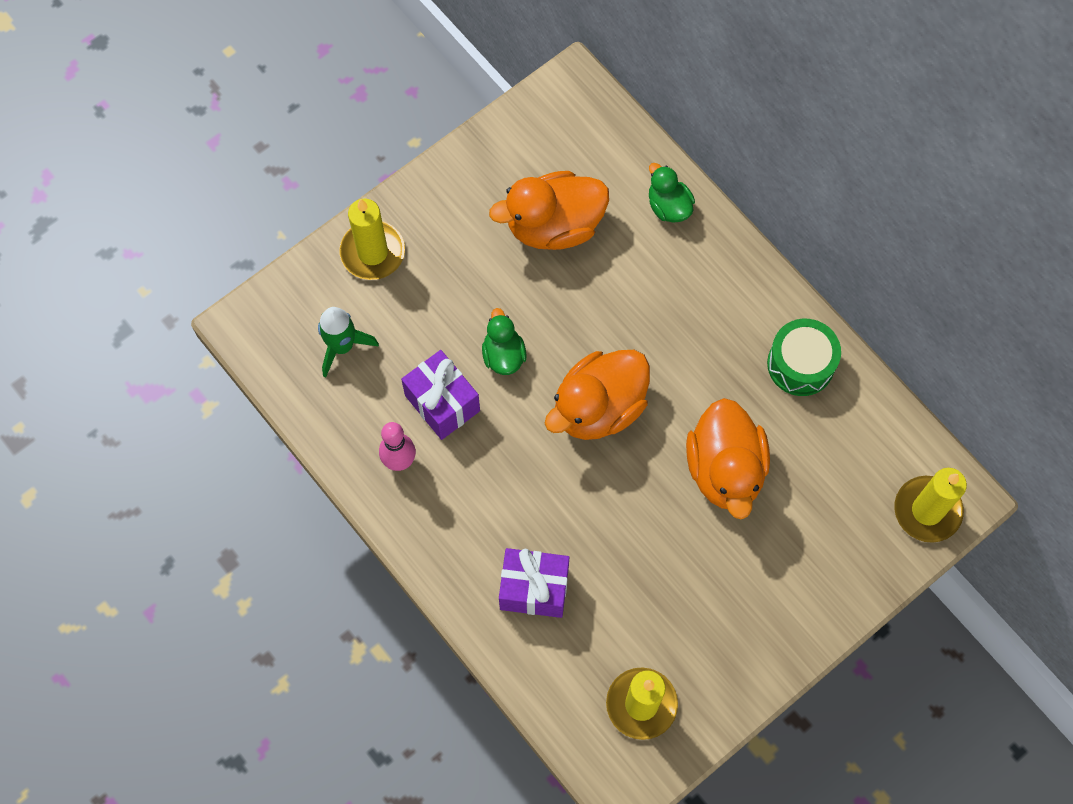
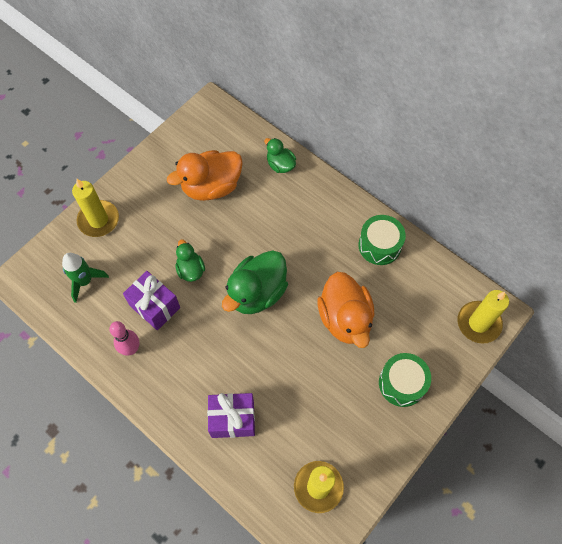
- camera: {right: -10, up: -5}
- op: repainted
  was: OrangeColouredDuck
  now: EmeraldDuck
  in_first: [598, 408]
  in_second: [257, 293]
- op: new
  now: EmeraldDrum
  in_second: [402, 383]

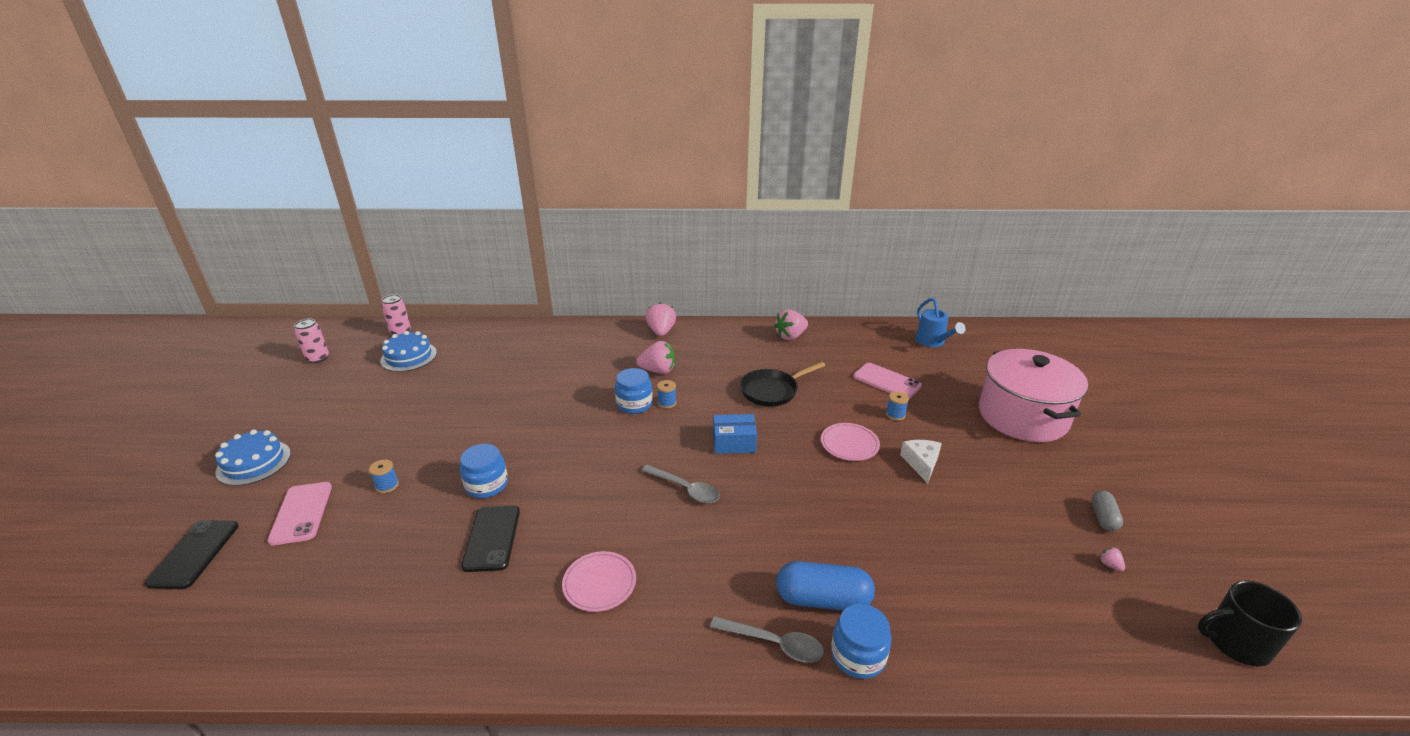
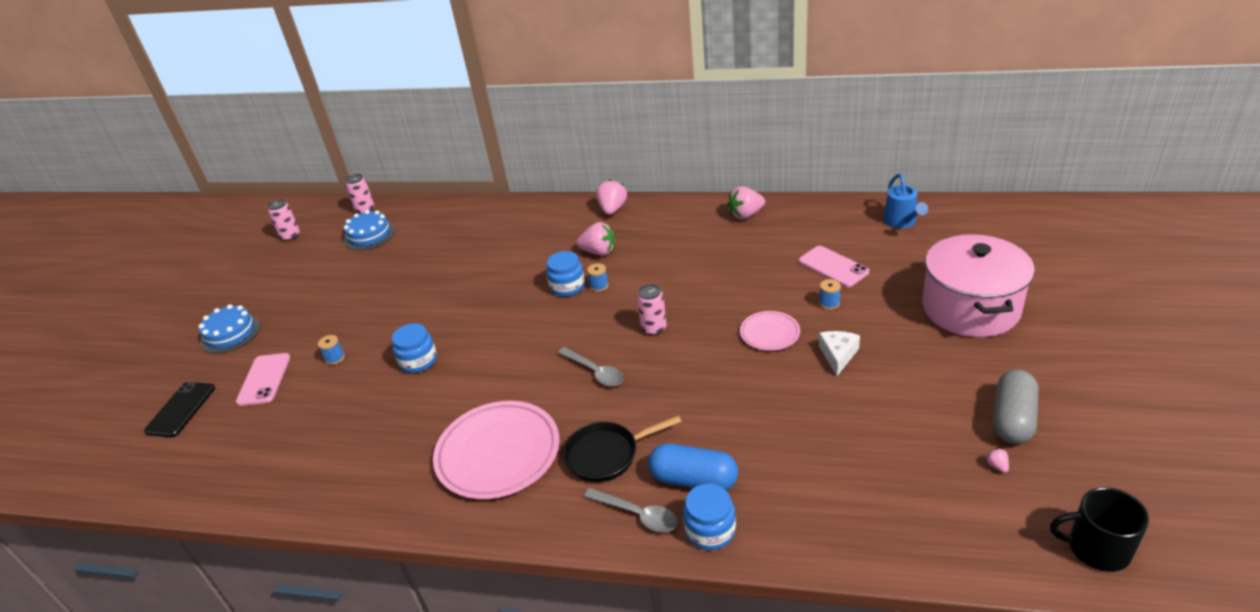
- camera: {right: 15, up: 5}
- op: shifted
  was: EbonySkillet
  in_first: [772, 391]
  in_second: [606, 455]
- op: swapped
  was: RoyalBlueBox
  now: PinkSodaCan
  in_first: [734, 443]
  in_second: [654, 328]
- op: scaled
  was: GrayPill
  in_first: [1103, 518]
  in_second: [1012, 419]
  ratio: 1.76
- op: gone
  was: EbonySmartphone
  in_first: [492, 538]
- op: scaled
  was: PinkDinnerPlate
  in_first: [599, 583]
  in_second: [498, 453]
  ratio: 1.92

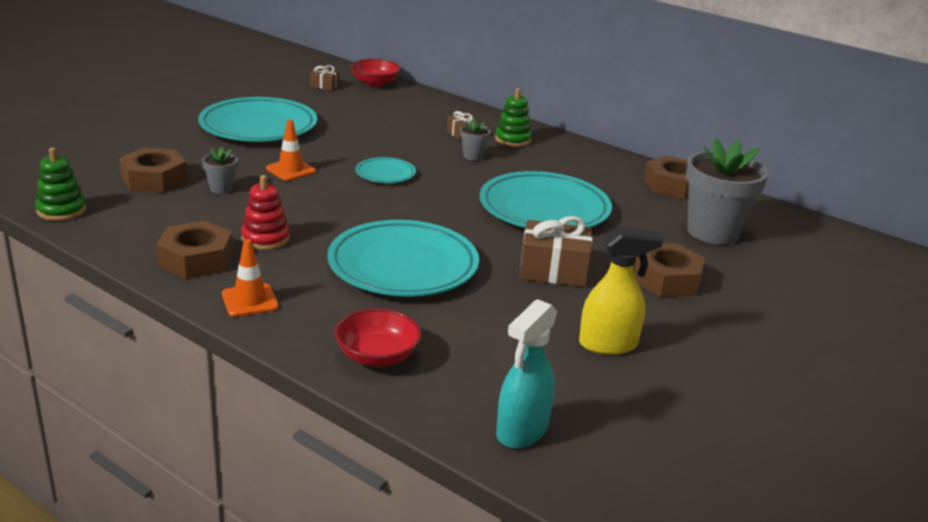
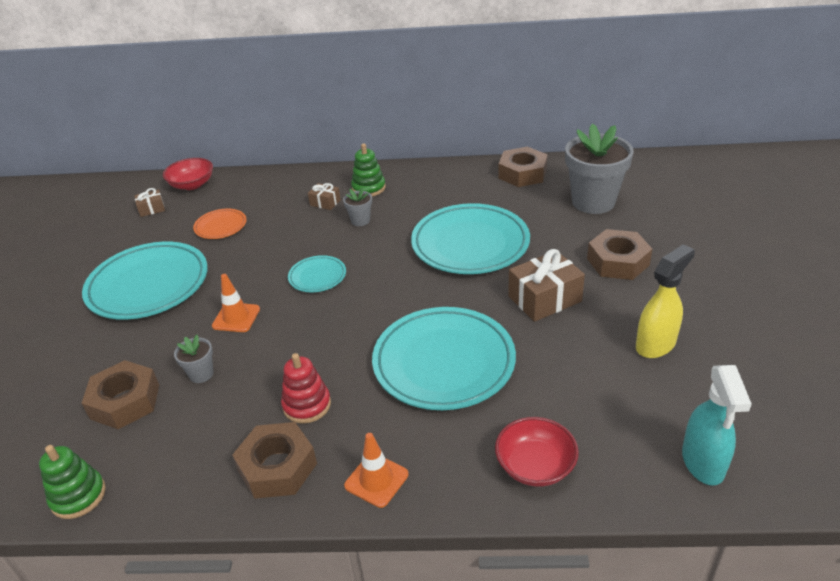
- camera: {right: -30, up: 10}
- op: new
  now: OrangeColouredDinnerPlate
  in_second: [221, 226]

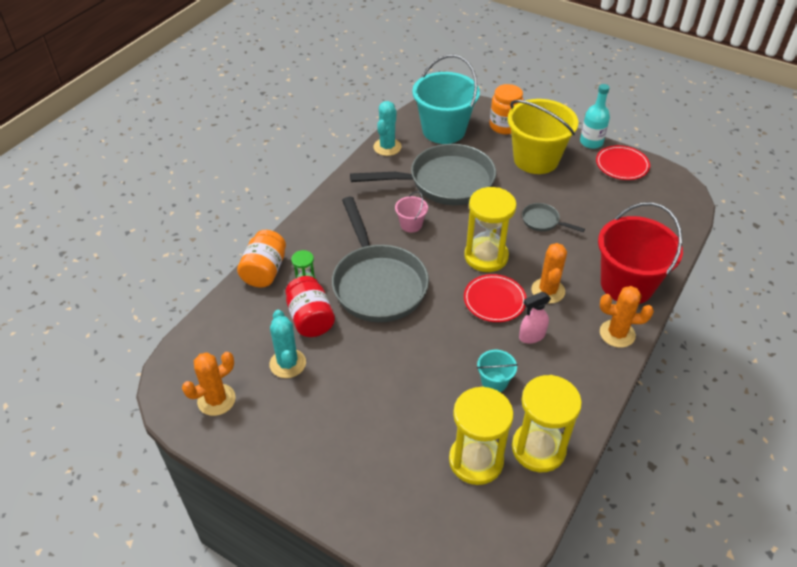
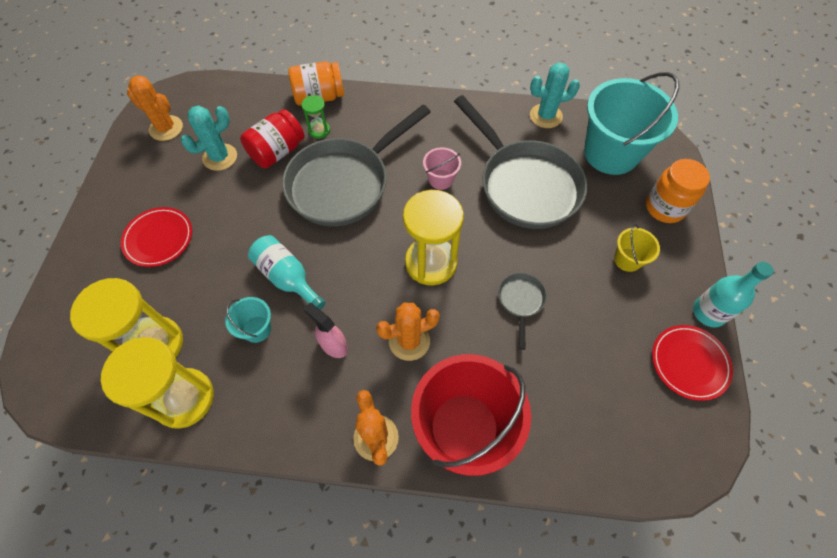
- camera: {right: 65, up: 15}
- op: scaled
  was: YellowPail
  in_first: [536, 159]
  in_second: [627, 260]
  ratio: 0.45
- op: shifted
  was: CrimsonDinnerPlate
  in_first: [494, 300]
  in_second: [159, 239]
- op: new
  now: TurquoiseDrinkBottle
  in_second: [287, 278]

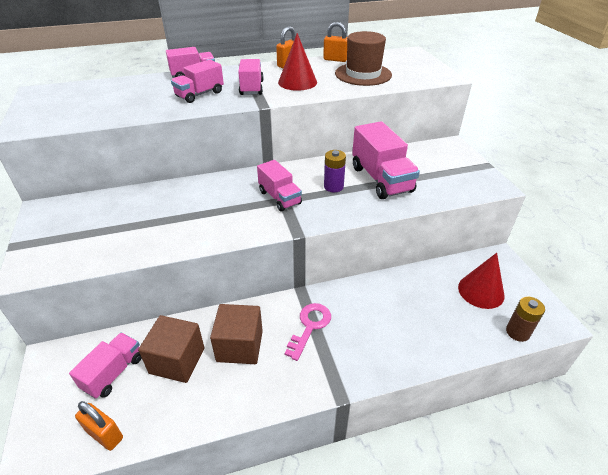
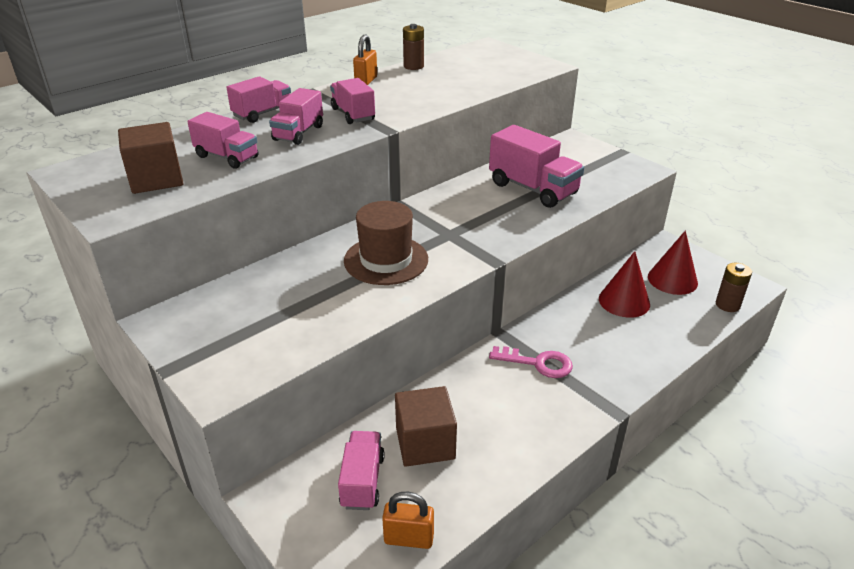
- camera: {right: -25, up: -5}
- op: swapped
  was: OrangeColouredLock
  now: DarkBrownBattery
  in_first: [335, 59]
  in_second: [413, 66]
- op: shifted
  was: DarkBrownTopHat
  in_first: [363, 74]
  in_second: [386, 260]
- op: shifted
  was: CrimsonCone
  in_first: [297, 82]
  in_second: [624, 301]
- op: gone
  was: RoyalPurpleBattery
  in_first: [333, 187]
- op: shifted
  was: PinkTruck
  in_first: [279, 197]
  in_second: [227, 157]
- op: rotated
  was: PinkKey
  in_first: [310, 326]
  in_second: [538, 363]
  clockwise: 105
- op: shifted
  was: DarkBrownBlock
  in_first: [240, 346]
  in_second: [156, 179]

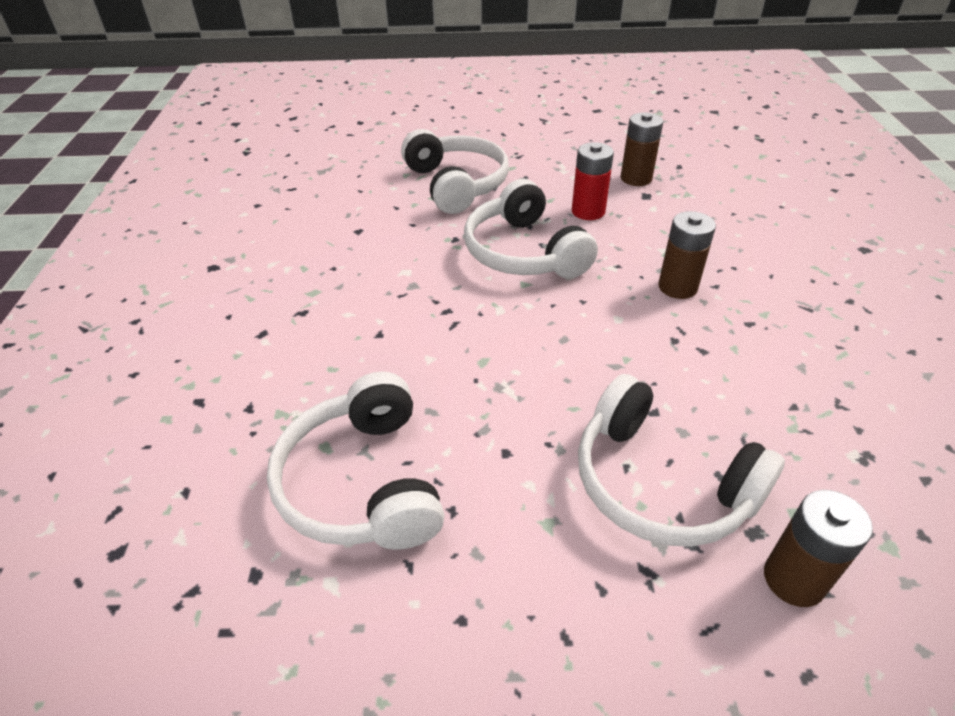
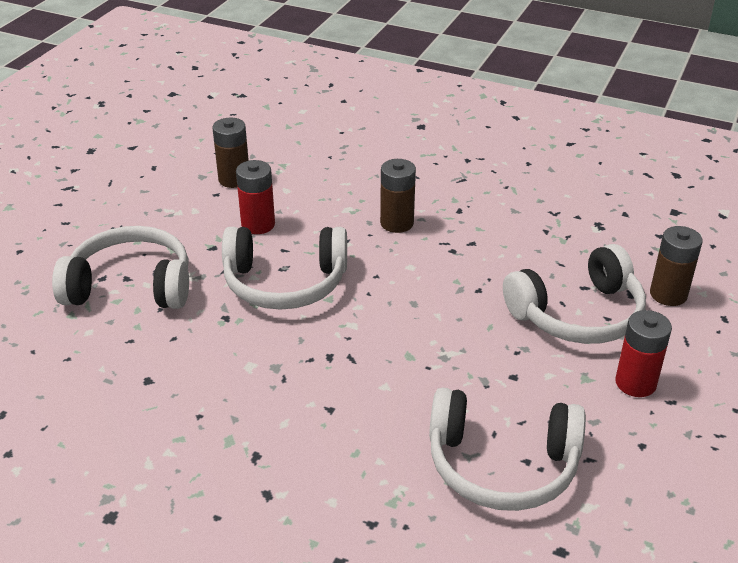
- camera: {right: -65, up: -5}
- op: new
  now: CrimsonBattery
  in_second: [635, 383]

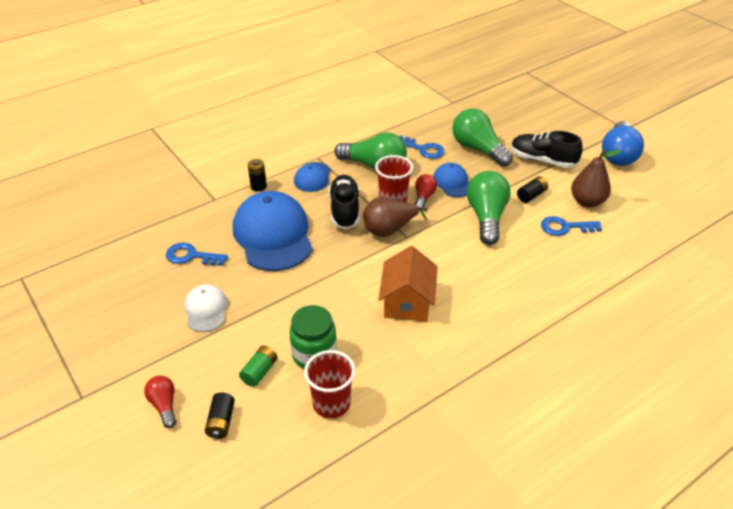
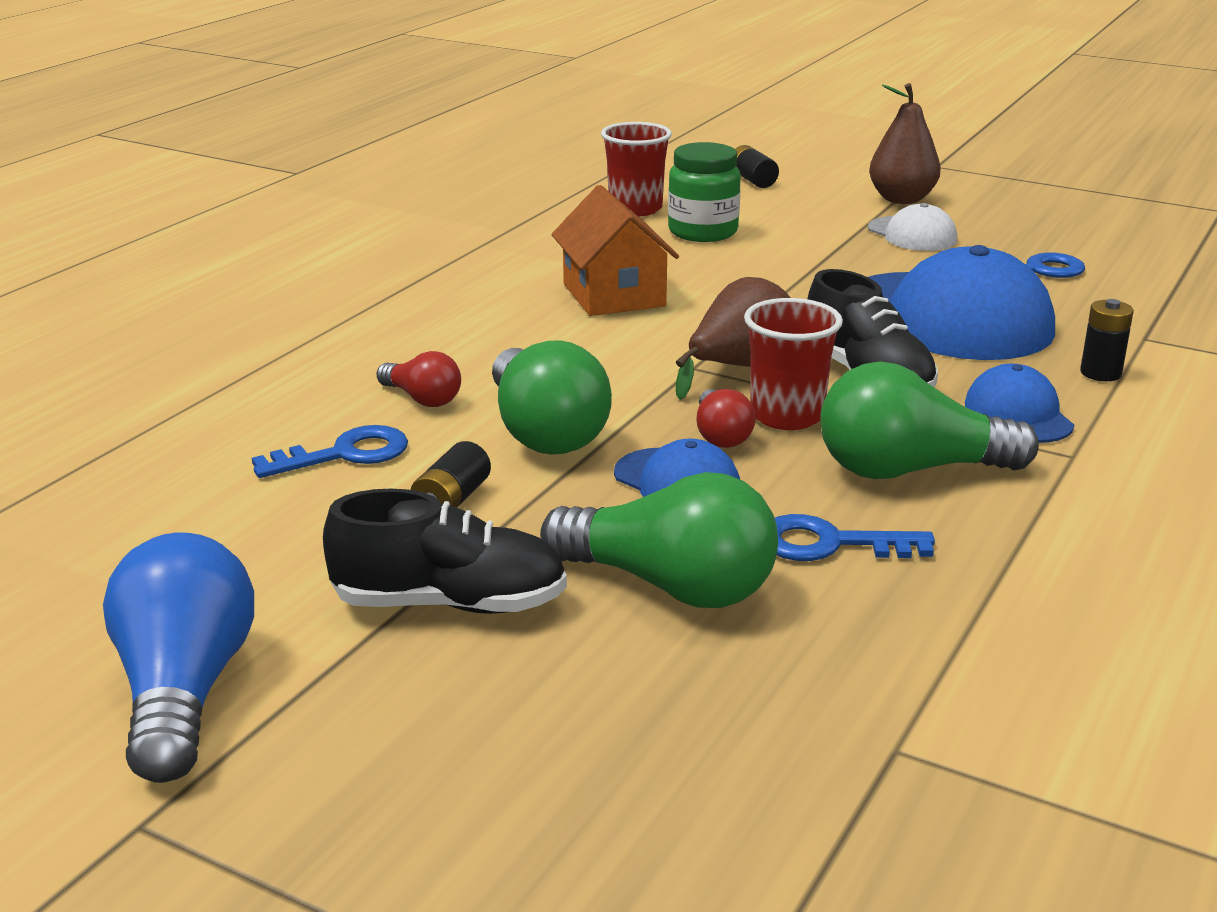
- camera: {right: 155, up: -15}
- op: shifted
  was: DarkBrownPearFruit
  in_first: [587, 202]
  in_second: [901, 199]
- op: gone
  was: EmeraldBattery
  in_first: [259, 371]
- op: shifted
  was: CrimsonLightbulb
  in_first: [164, 405]
  in_second: [422, 399]

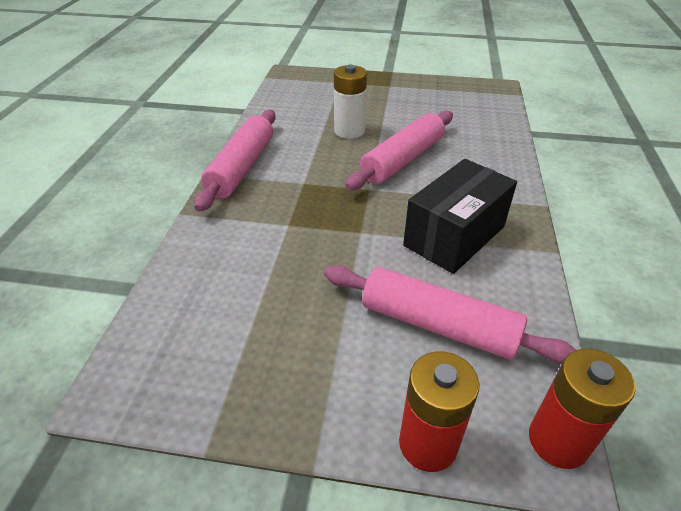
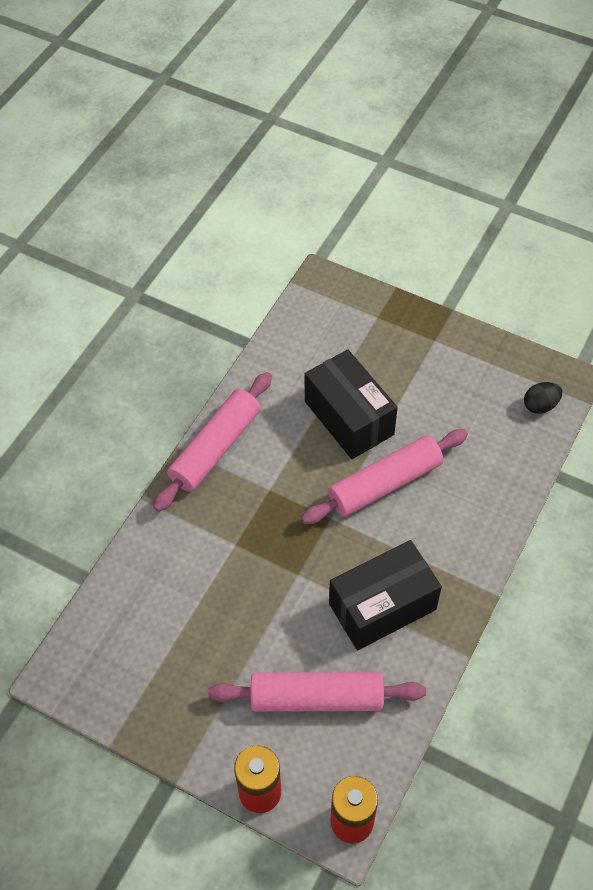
- camera: {right: 20, up: 15}
- op: swapped
  was: WhiteBattery
  now: EbonyBox
  in_first: [349, 131]
  in_second: [349, 418]
- op: rotated
  was: PinkRollingPin
  in_first: [438, 325]
  in_second: [317, 698]
  clockwise: -45
- op: new
  now: EbonyEgg
  in_second: [540, 405]

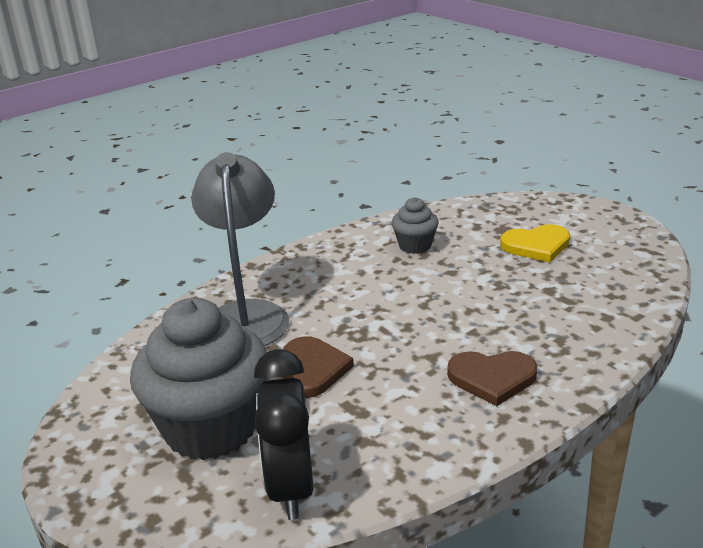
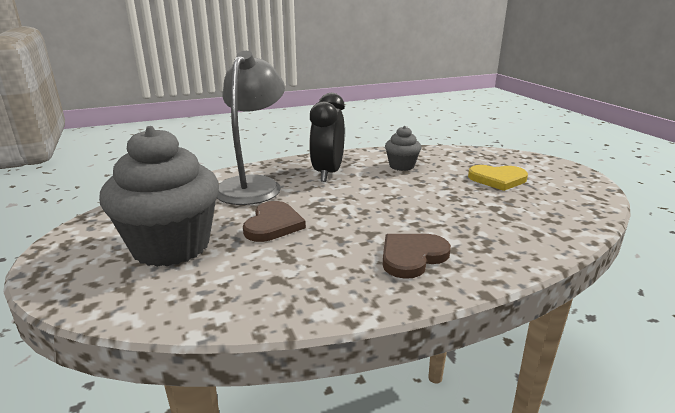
- camera: {right: 15, up: -5}
- op: shifted
  was: EbonyAlarmClock
  in_first: [290, 487]
  in_second: [328, 173]
- op: rotated
  was: DarkBrownLoveHeart
  in_first: [492, 378]
  in_second: [412, 257]
  clockwise: 120

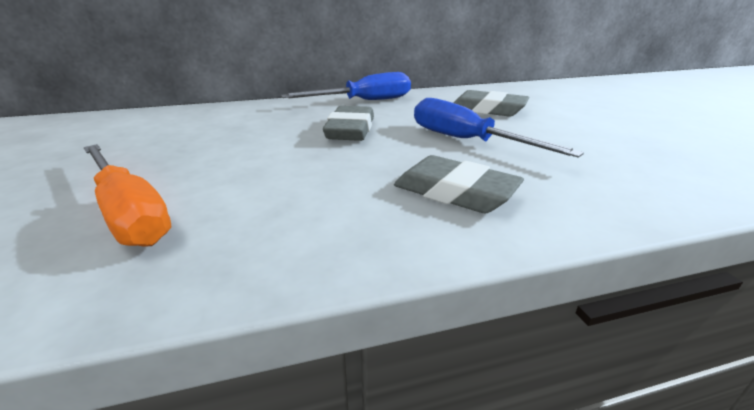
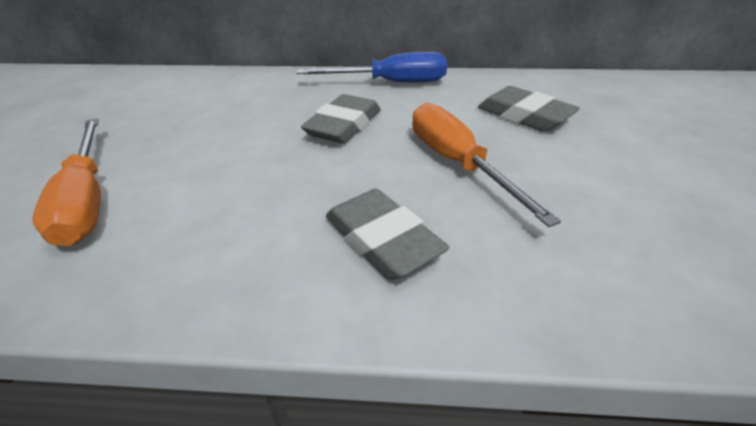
- camera: {right: 20, up: 10}
- op: repainted
  was: RoyalBlueScrewdriver
  now: OrangeColouredScrewdriver
  in_first: [466, 141]
  in_second: [457, 163]

